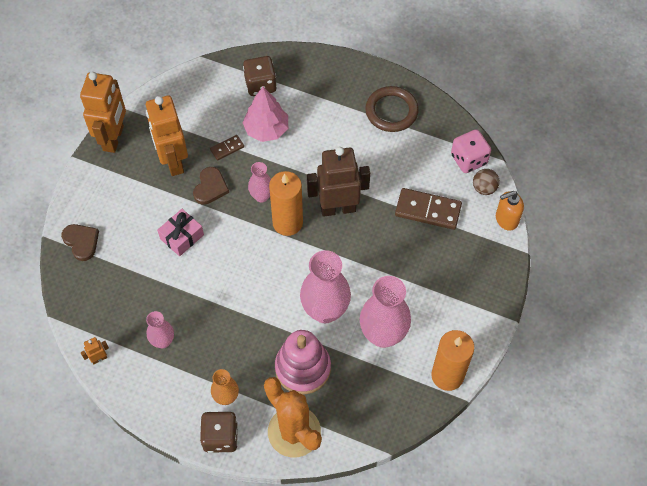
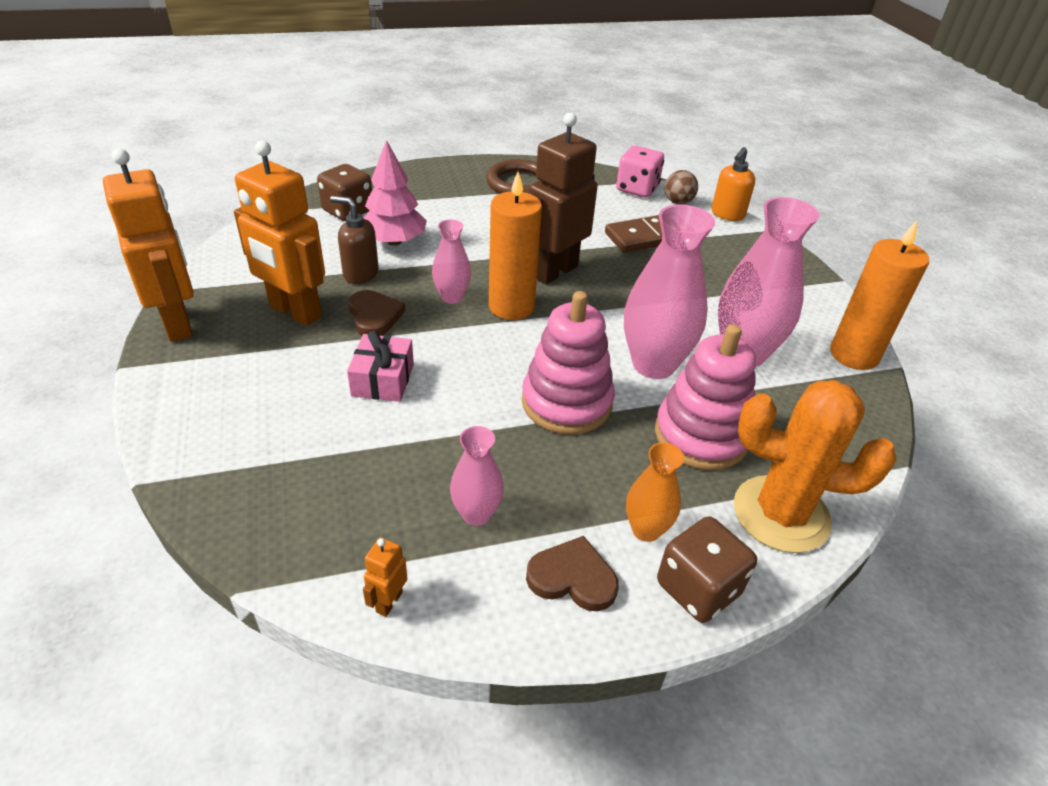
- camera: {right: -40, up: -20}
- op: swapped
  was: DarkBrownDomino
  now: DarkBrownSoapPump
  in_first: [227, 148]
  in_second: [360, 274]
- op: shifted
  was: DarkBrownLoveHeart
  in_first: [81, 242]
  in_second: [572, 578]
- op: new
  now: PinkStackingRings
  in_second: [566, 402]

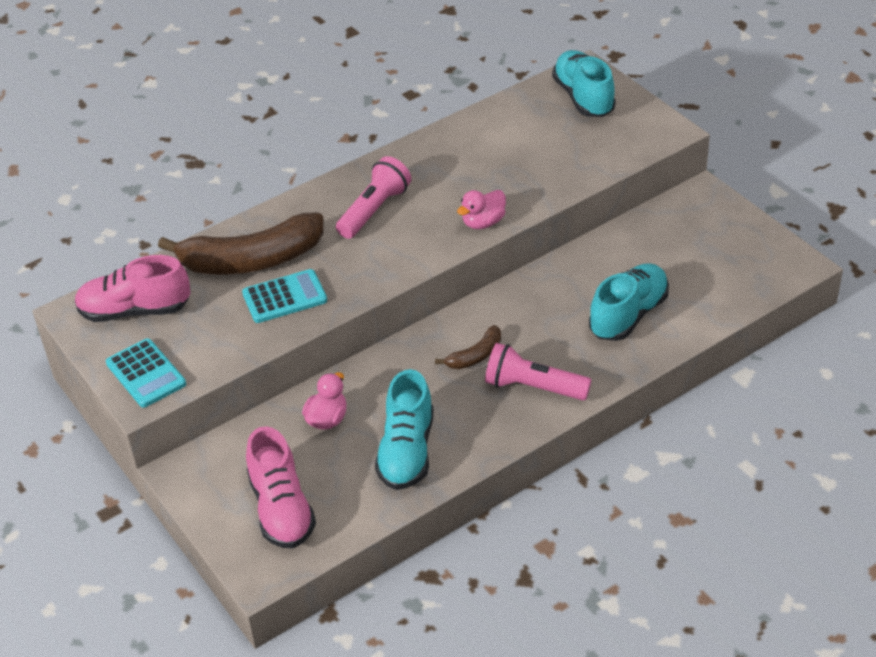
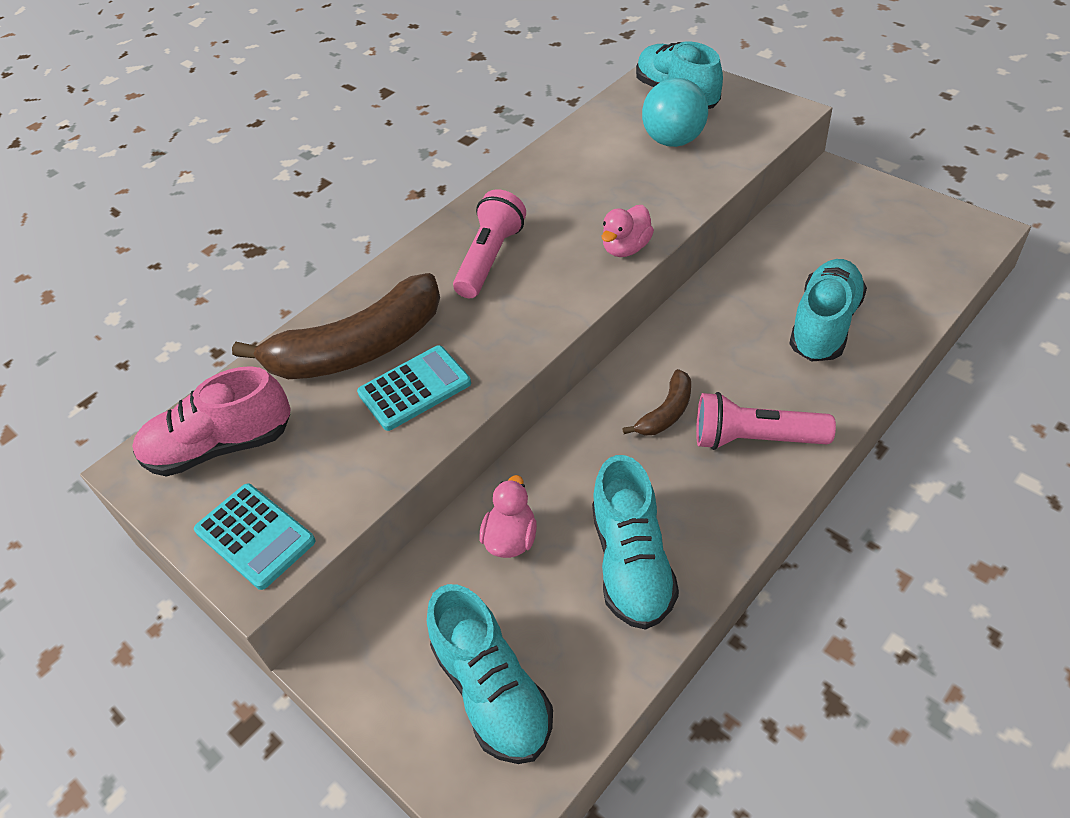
- camera: {right: -10, up: 5}
- op: repainted
  was: PinkLaceUpShoe
  now: TurquoiseLaceUpShoe
  in_first: [281, 509]
  in_second: [492, 691]
- op: new
  now: TurquoiseBall
  in_second: [674, 141]

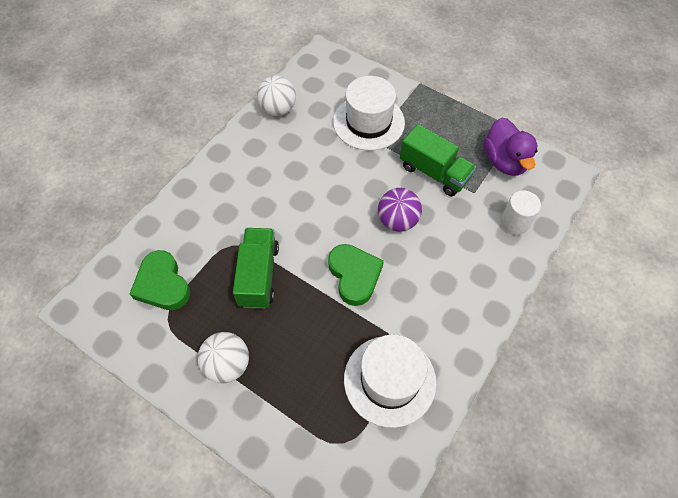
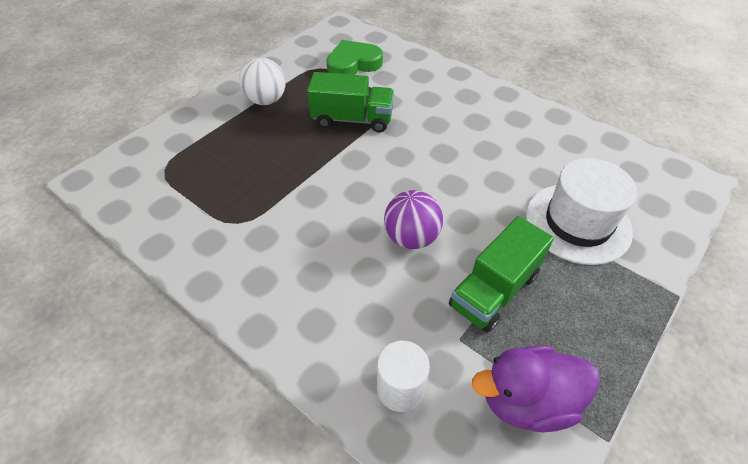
- camera: {right: 95, up: -10}
- op: gone
  was: WhiteBall
  in_first: [278, 109]
- op: gone
  was: EmeraldLoveHeart
  in_first: [354, 275]
- op: gone
  was: WhiteTopHat
  in_first: [389, 380]

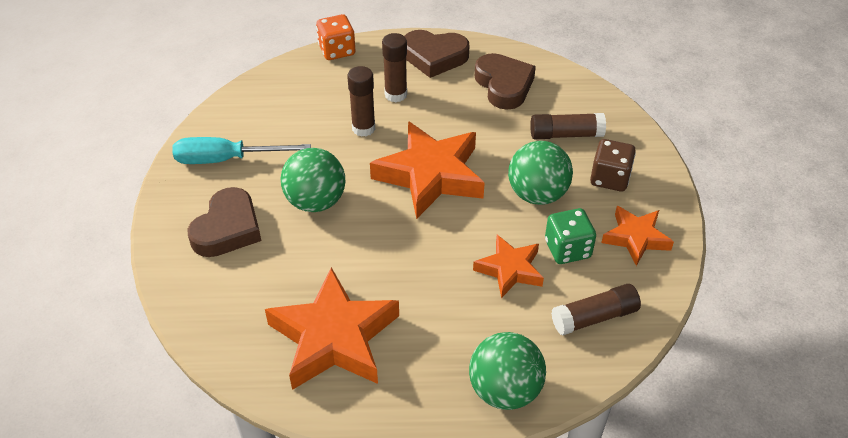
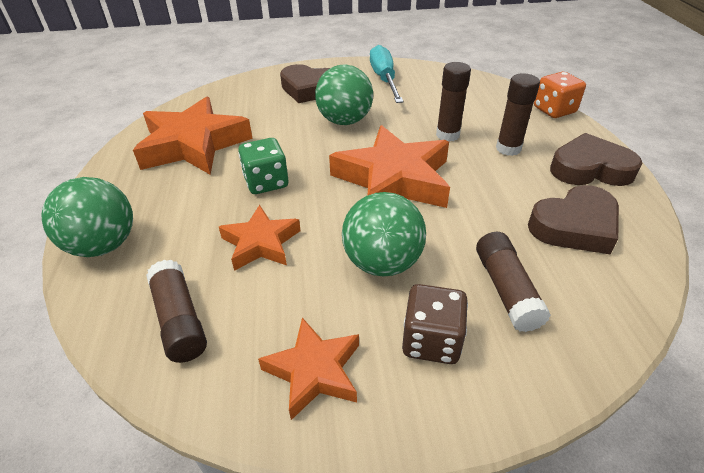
- camera: {right: 85, up: -5}
- op: rotated
  was: DarkBrownLoveHeart
  in_first: [434, 57]
  in_second: [590, 169]
  clockwise: 90
- op: shifted
  was: EmeraldDice
  in_first: [567, 249]
  in_second: [266, 182]

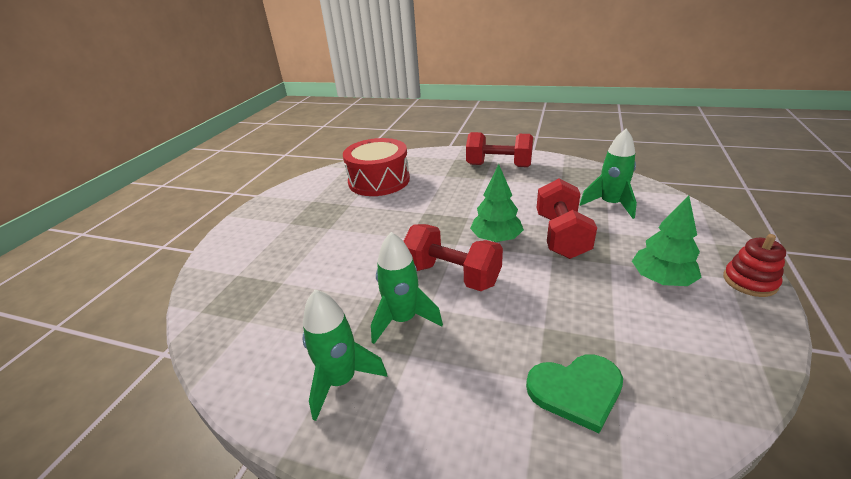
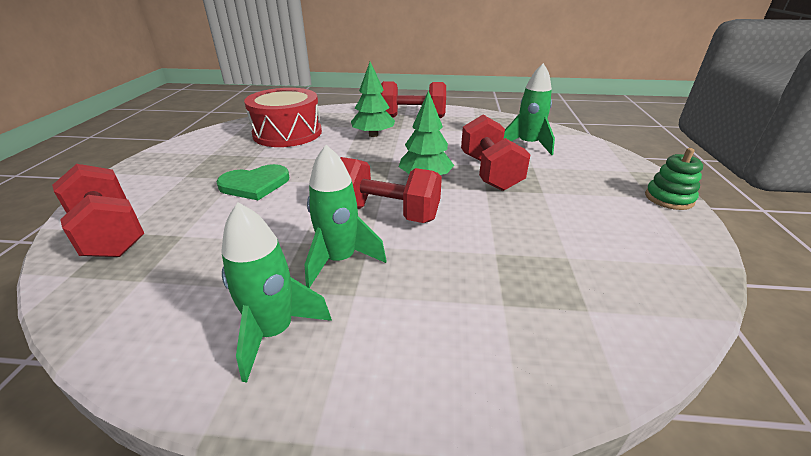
- camera: {right: -15, up: 0}
- op: shifted
  was: EmeraldFirTree
  in_first: [661, 279]
  in_second: [373, 135]
- op: repainted
  was: CrimsonStackingRings
  now: EmeraldStackingRings
  in_first: [749, 281]
  in_second: [668, 198]
- op: shifted
  was: EmeraldLoveHeart
  in_first: [576, 391]
  in_second: [255, 184]
- op: new
  now: CrimsonFreeWeight
  in_second: [110, 233]

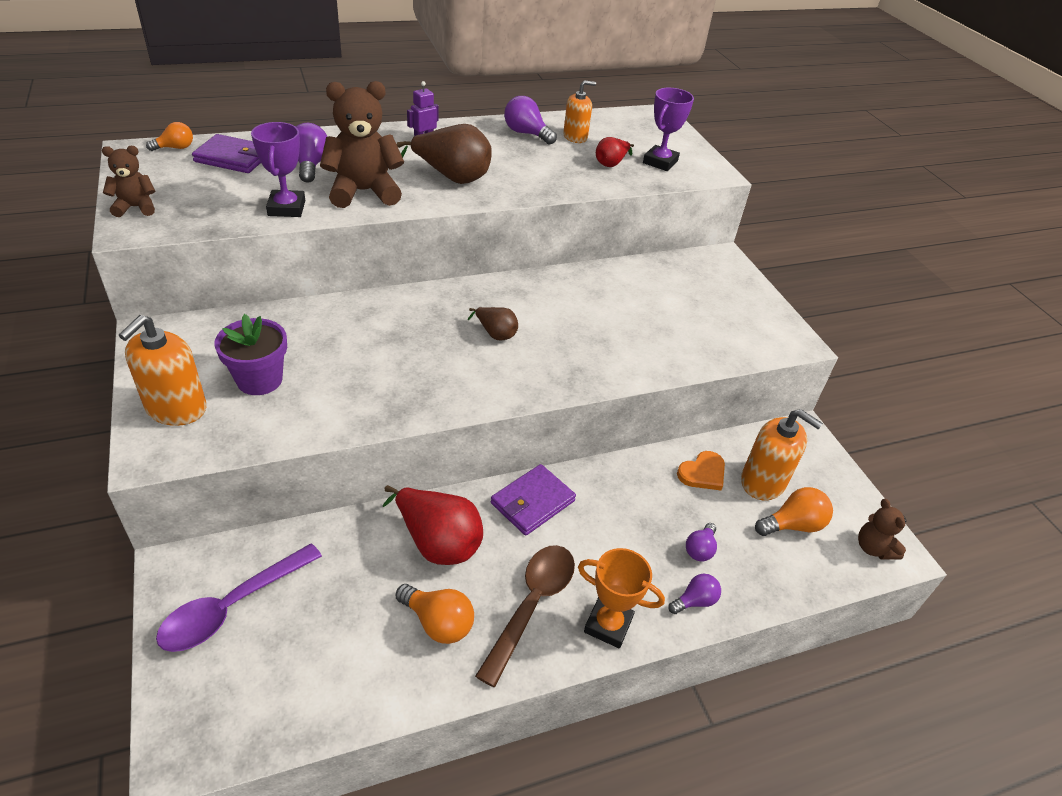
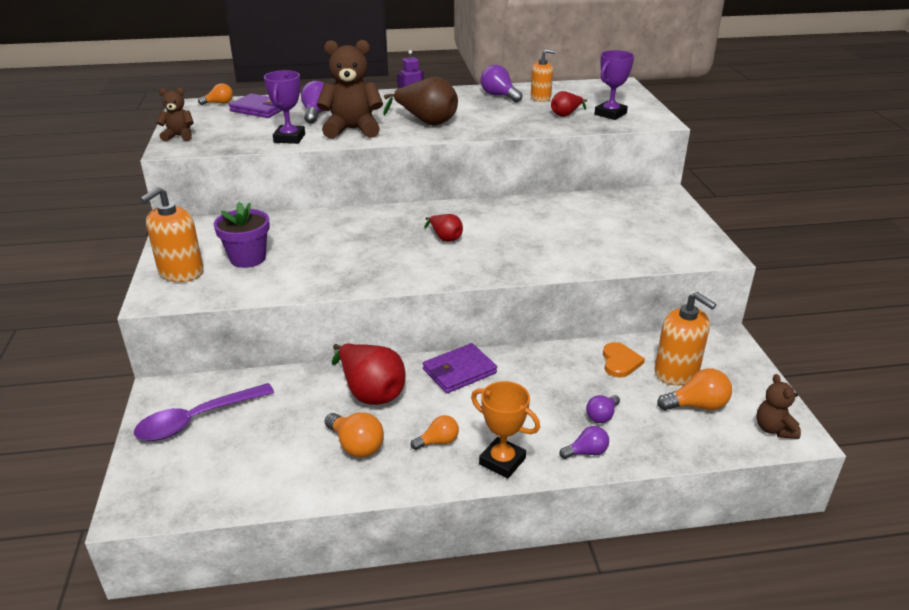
- camera: {right: 15, up: -10}
- op: repainted
  was: DarkBrownPearFruit
  now: CrimsonPearFruit
  in_first: [495, 334]
  in_second: [445, 238]
- op: rotated
  was: OrangeColouredLoveHeart
  in_first: [702, 473]
  in_second: [620, 362]
  clockwise: -60
- op: swapped
  was: DarkBrownSpoon
  now: OrangeColouredLightbulb
  in_first: [531, 606]
  in_second: [438, 442]

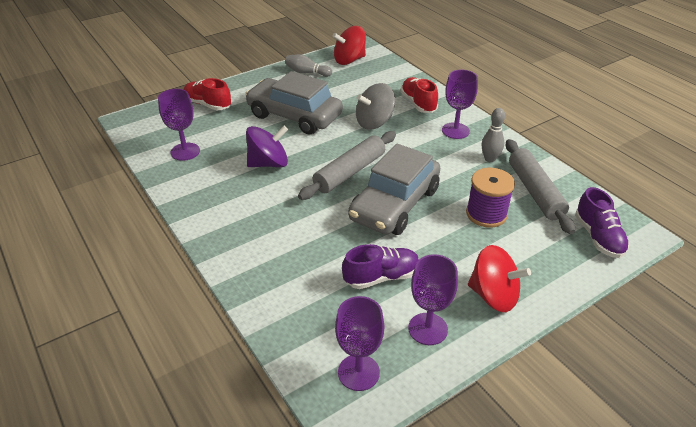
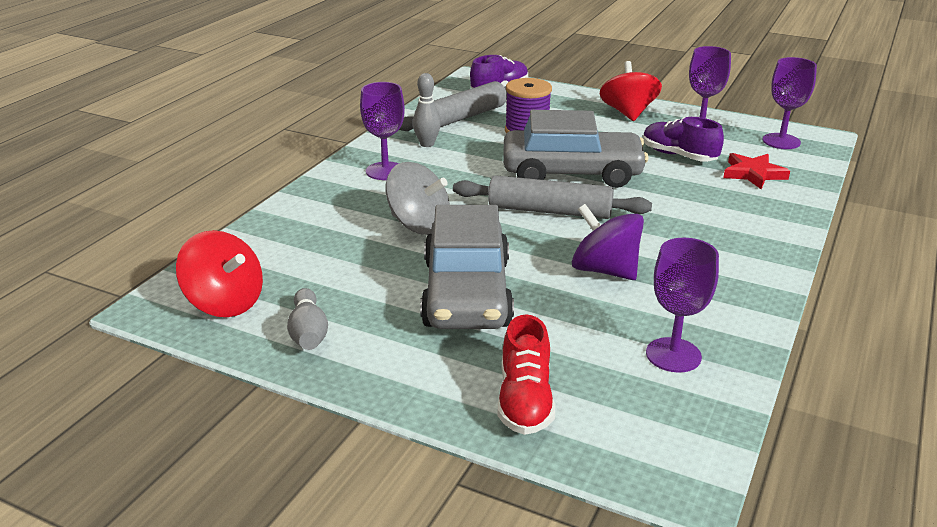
- camera: {right: -120, up: -10}
- op: gone
  was: CrimsonLaceUpShoe
  in_first: [418, 103]
- op: new
  now: CrimsonStar
  in_second: [753, 174]

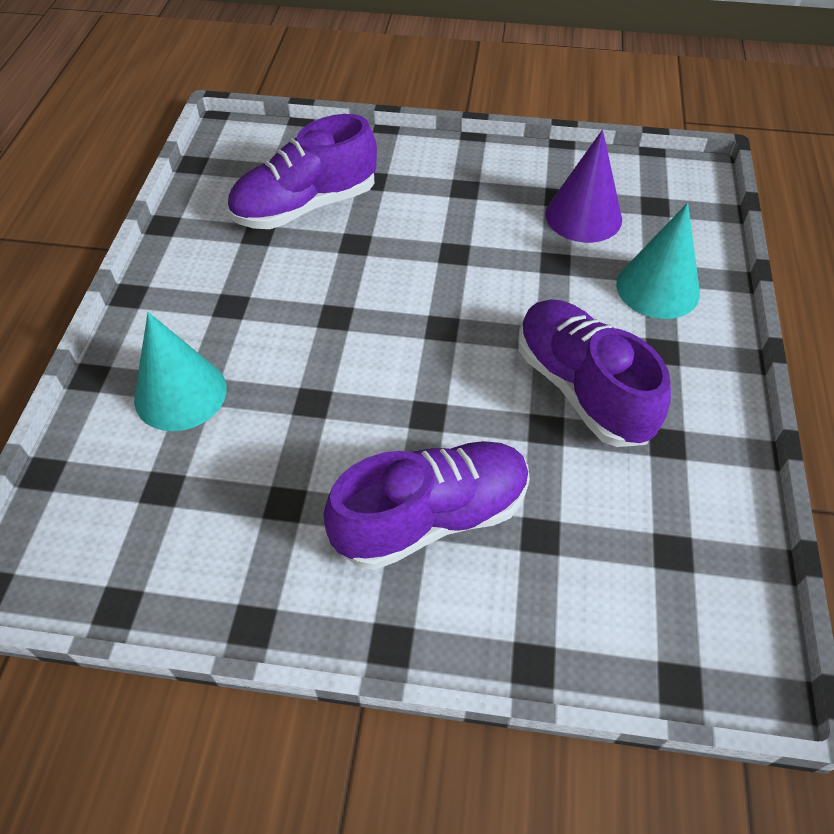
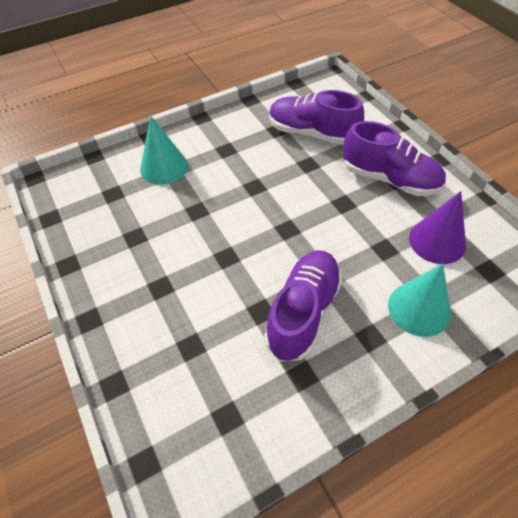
- camera: {right: 55, up: 0}
- op: shifted
  was: RoyalPurpleLaceUpShoe
  in_first: [431, 517]
  in_second: [389, 179]

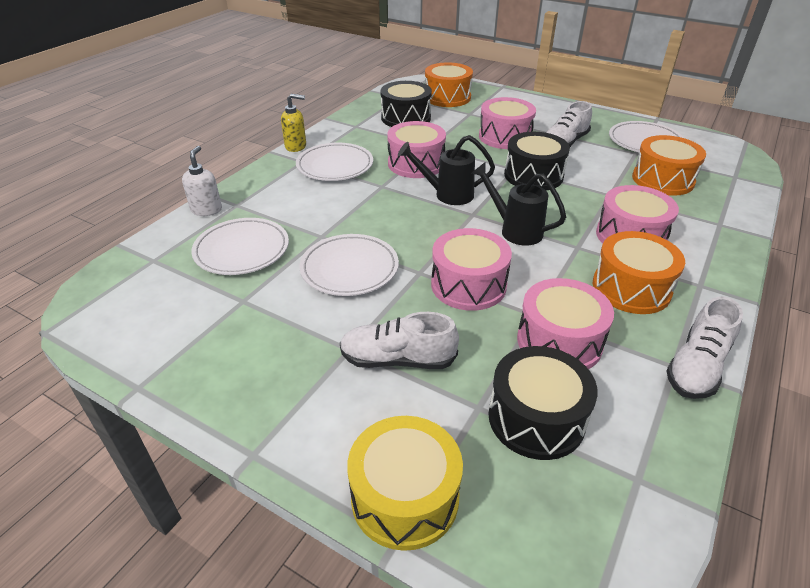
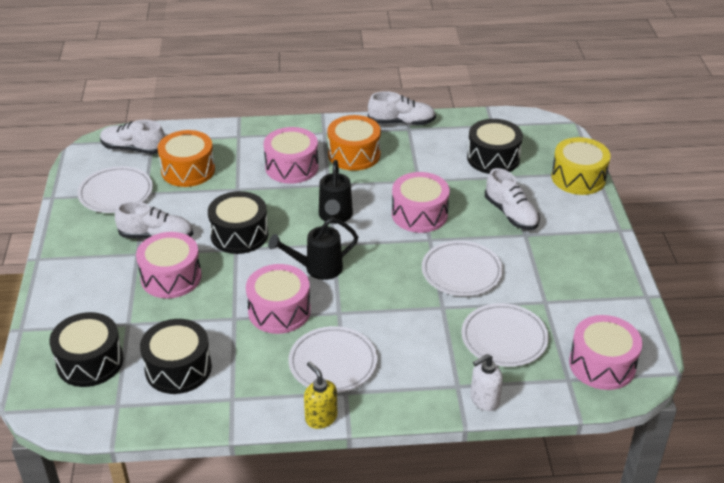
- camera: {right: -125, up: 0}
- op: repainted
  was: OrangeColouredDrum
  now: EbonyDrum
  in_first: [447, 97]
  in_second: [90, 362]
- op: rotated
  was: EbonySprinklingCan
  in_first: [447, 195]
  in_second: [317, 269]
  clockwise: 105
- op: shifted
  was: PinkDrum
  in_first: [559, 341]
  in_second: [602, 364]
- op: new
  now: WhiteLaceUpShoe
  in_second: [133, 149]

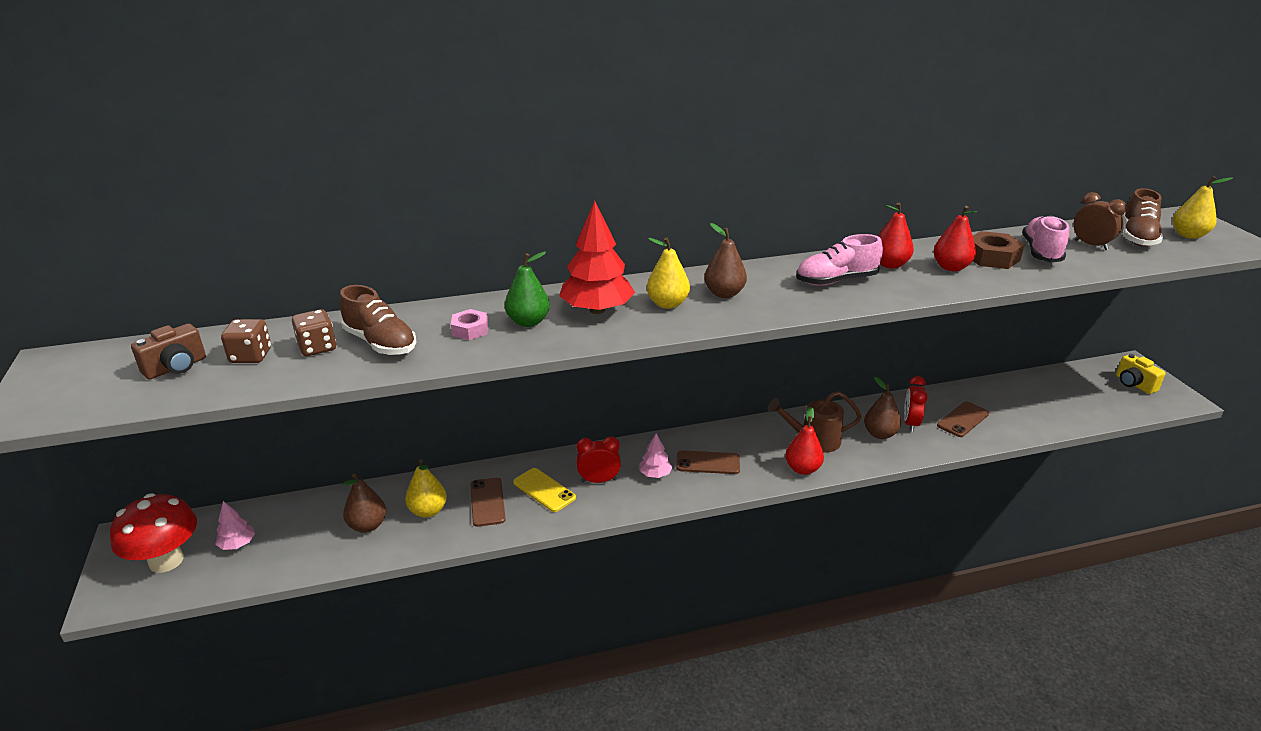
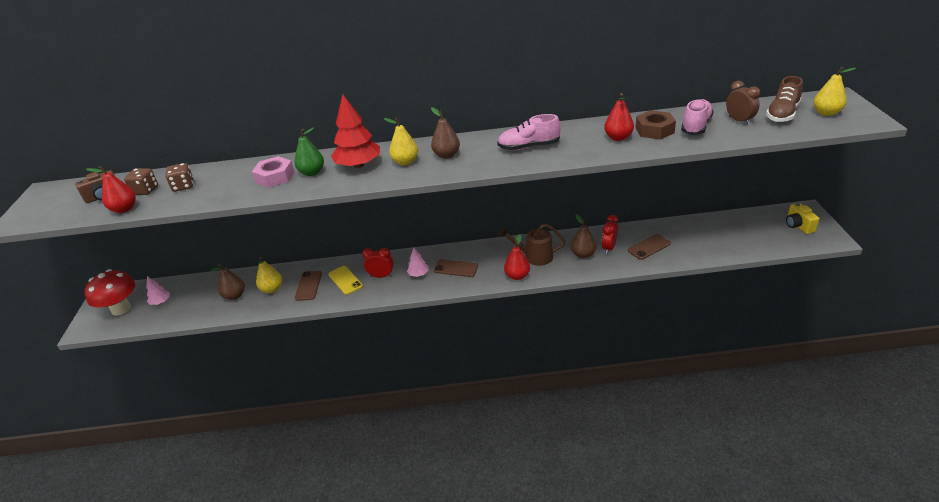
- camera: {right: 15, up: 5}
- op: shifted
  was: CrimsonPearFruit
  in_first: [889, 264]
  in_second: [124, 209]
- op: gone
  was: DarkBrownLaceUpShoe
  in_first: [380, 343]
- op: scaled
  was: PinkHexNut
  in_first: [470, 330]
  in_second: [275, 177]
  ratio: 1.55

